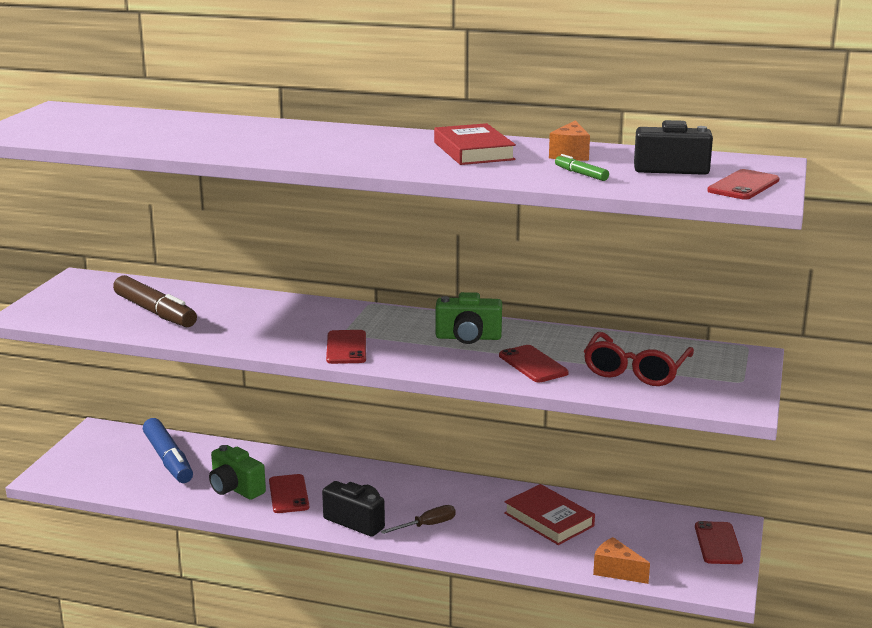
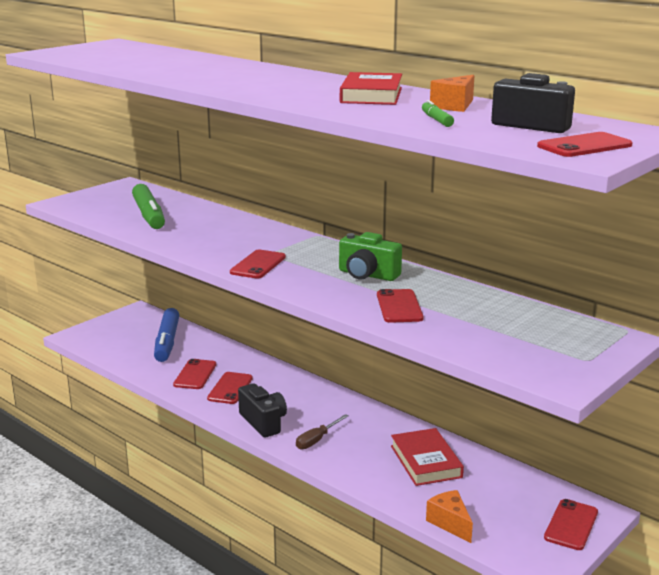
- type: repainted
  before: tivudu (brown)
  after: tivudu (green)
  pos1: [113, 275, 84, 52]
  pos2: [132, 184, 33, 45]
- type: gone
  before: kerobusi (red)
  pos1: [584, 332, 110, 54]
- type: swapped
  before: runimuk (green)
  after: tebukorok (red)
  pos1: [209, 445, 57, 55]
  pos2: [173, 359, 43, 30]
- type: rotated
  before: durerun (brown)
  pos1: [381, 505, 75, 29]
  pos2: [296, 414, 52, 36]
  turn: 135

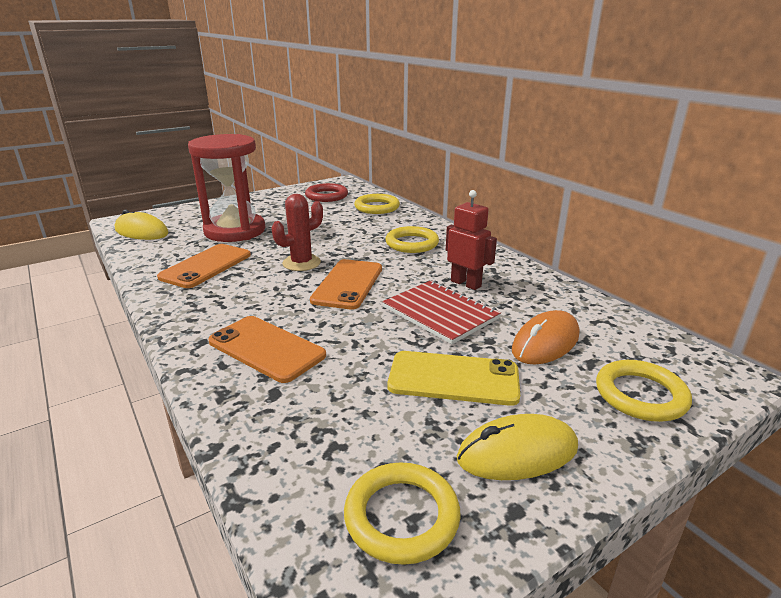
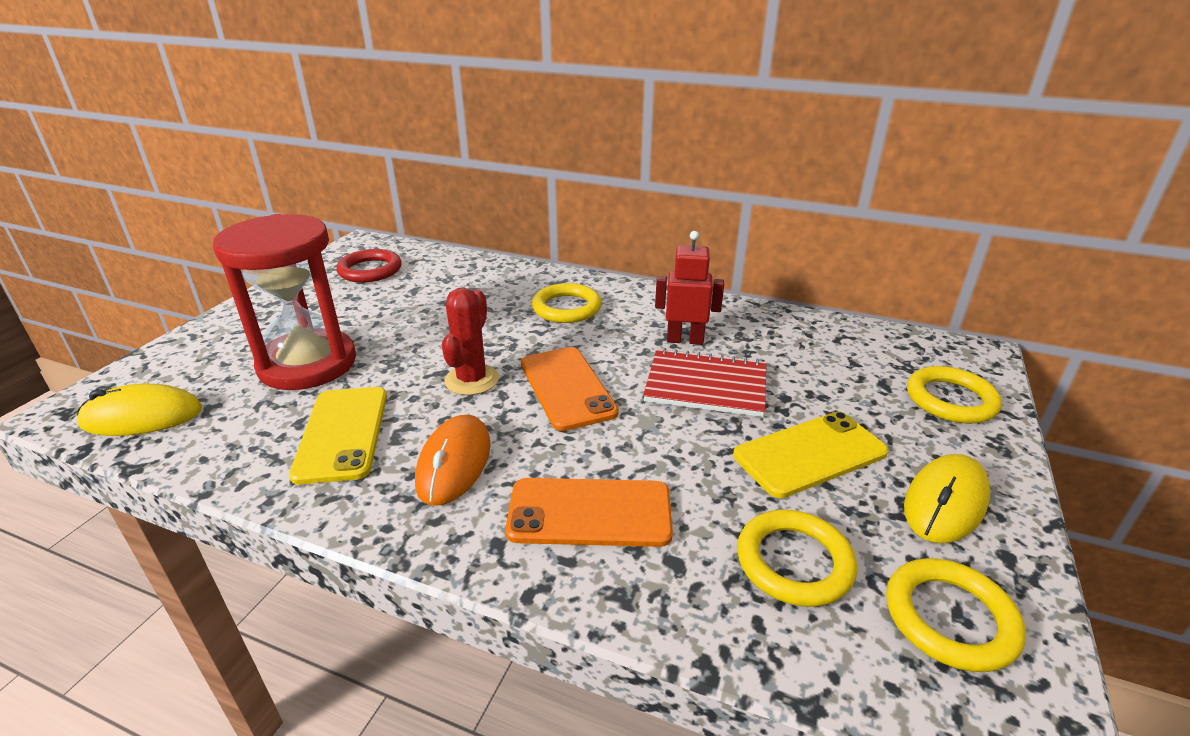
- type: shifted
  before: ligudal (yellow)
  pos1: [354, 194, 46, 20]
  pos2: [737, 510, 120, 97]
- type: repainted
  before: tebukorok (orange)
  after: tebukorok (yellow)
  pos1: [157, 244, 94, 44]
  pos2: [289, 387, 98, 98]
- type: shifted
  before: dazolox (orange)
  pos1: [512, 310, 67, 54]
  pos2: [415, 415, 76, 91]

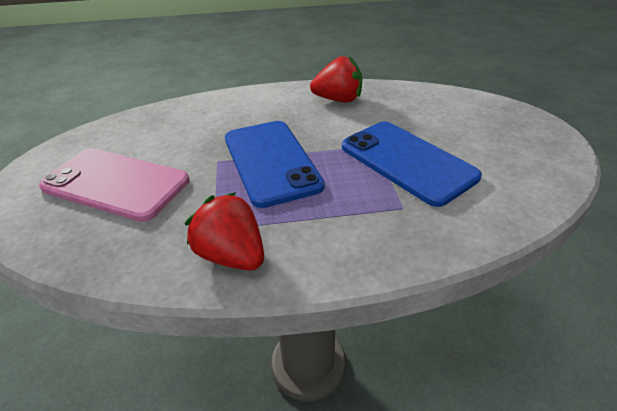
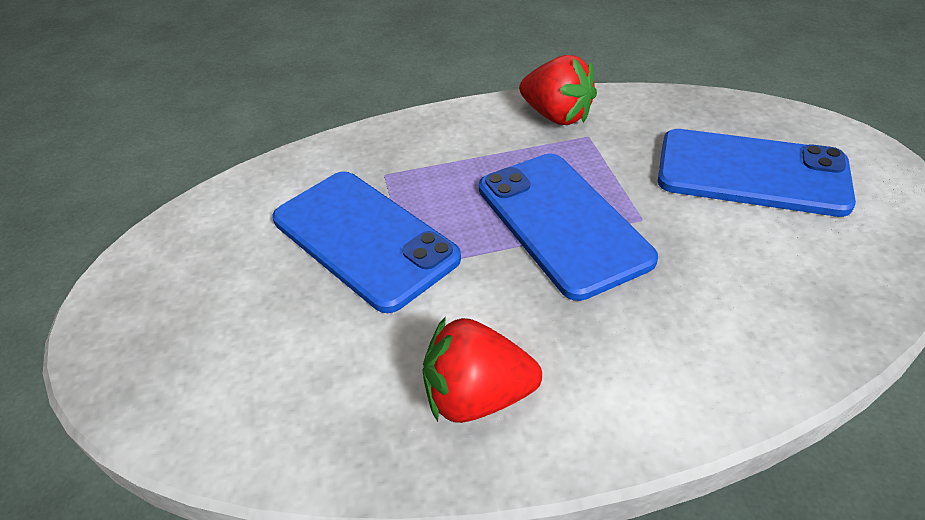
- type: repainted
  before: tebukorok (pink)
  after: tebukorok (blue)
  pos1: [39, 148, 150, 74]
  pos2: [658, 129, 198, 88]

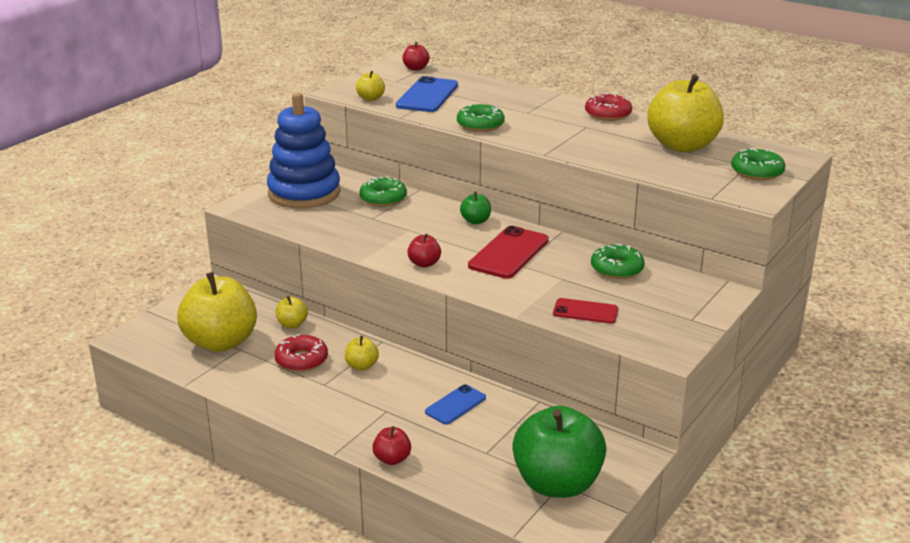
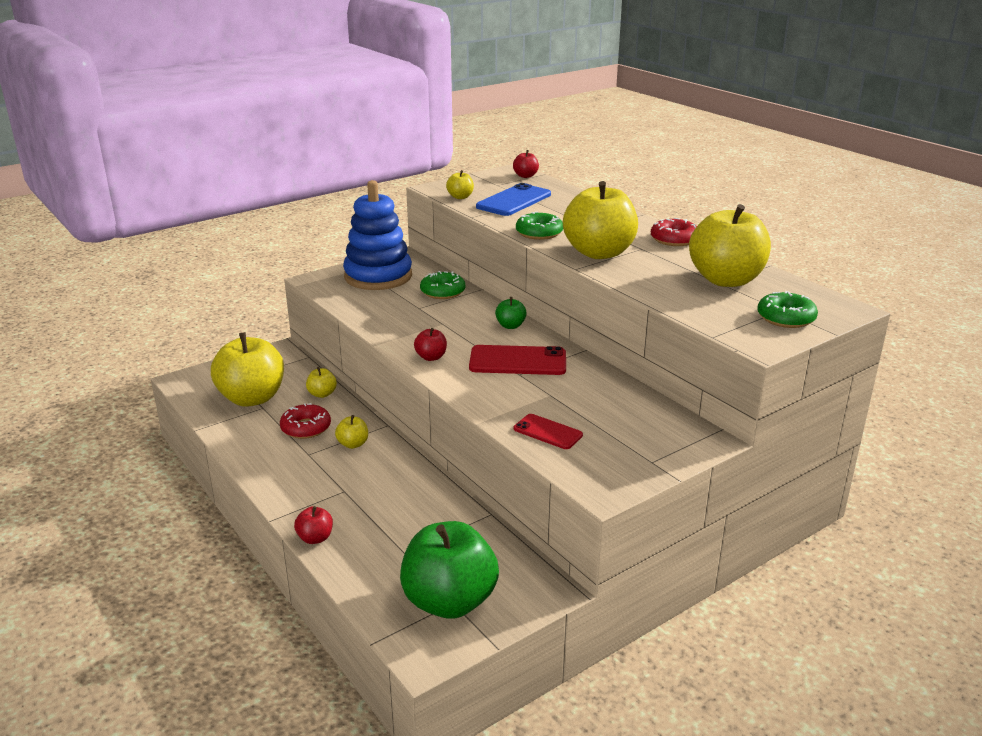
- type: rotated
  before: tebukorok (red)
  pos1: [468, 226, 81, 53]
  pos2: [469, 345, 97, 30]
  turn: 45
- type: gone
  before: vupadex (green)
  pos1: [591, 244, 54, 35]
- type: gone
  before: tebukorok (blue)
  pos1: [425, 384, 61, 41]
- type: new
  after: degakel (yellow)
  pos2: [563, 181, 75, 78]

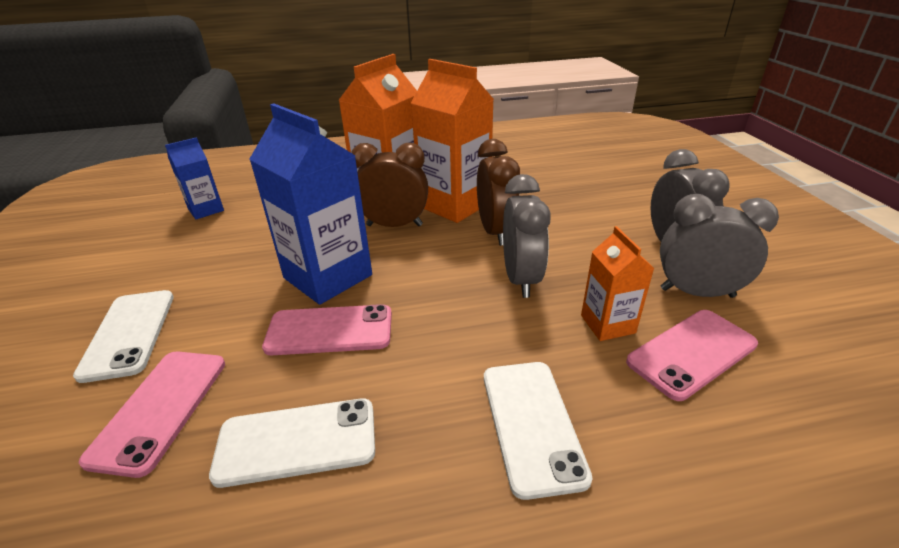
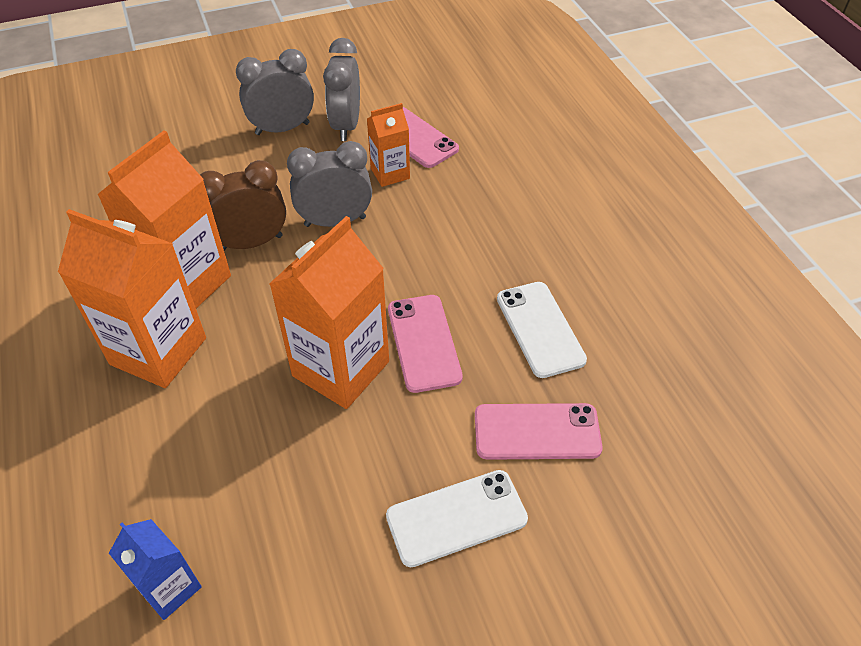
- type: repainted
  before: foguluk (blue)
  after: foguluk (orange)
  pos1: [249, 104, 123, 201]
  pos2: [269, 216, 120, 193]
- type: gone
  before: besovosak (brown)
  pos1: [351, 143, 77, 84]
- type: gone
  before: tebukorok (white)
  pos1: [484, 362, 109, 138]

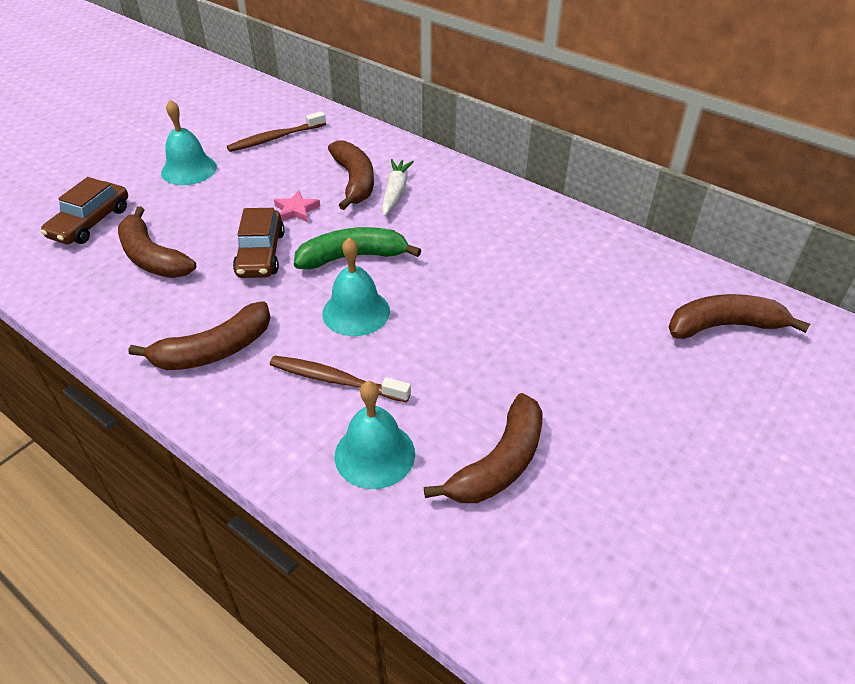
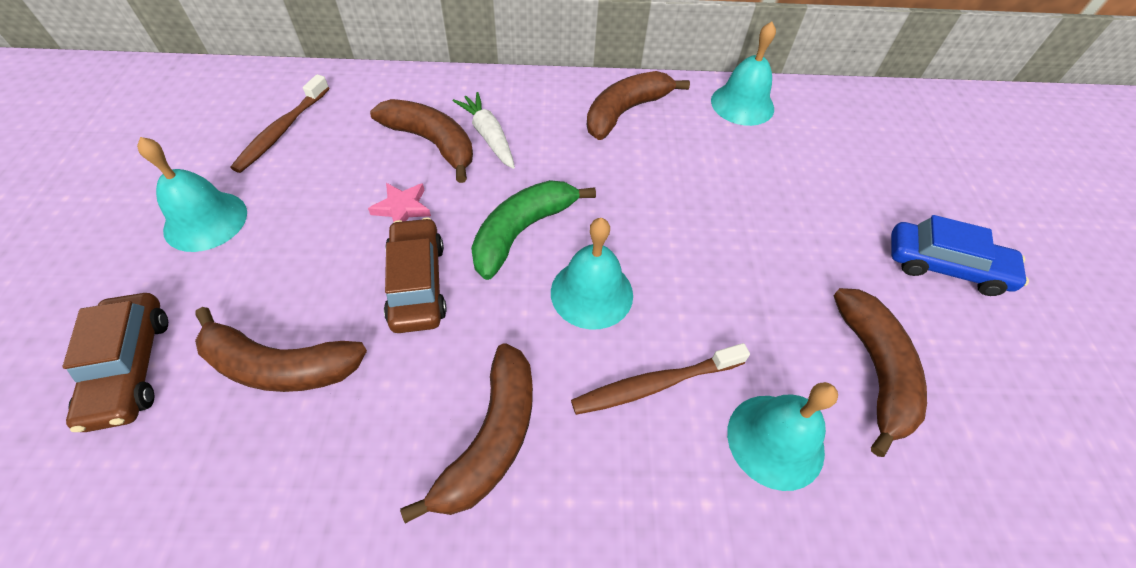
- type: rotated
  before: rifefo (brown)
  pos1: [233, 208, 52, 70]
  pos2: [384, 217, 63, 116]
  turn: -150
- type: shifted
  before: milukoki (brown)
  pos1: [669, 294, 141, 45]
  pos2: [587, 71, 103, 69]
- type: new
  after: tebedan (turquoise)
  pos2: [711, 22, 65, 104]
- type: new
  after: rifefo (blue)
  pos2: [891, 215, 138, 81]

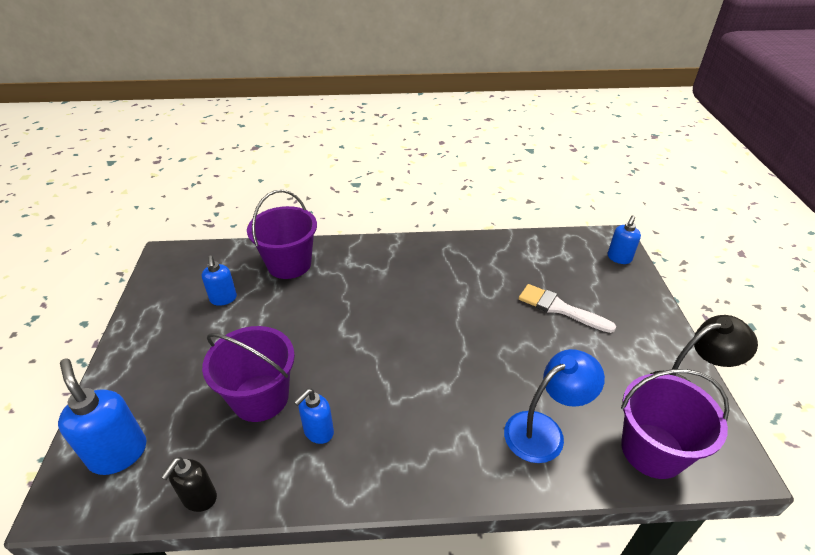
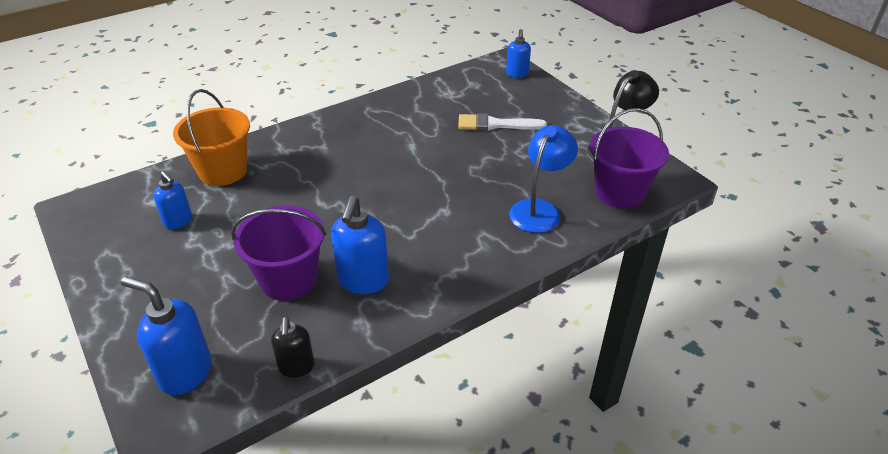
- type: repainted
  before: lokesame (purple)
  after: lokesame (orange)
  pos1: [247, 190, 70, 89]
  pos2: [173, 89, 77, 97]
- type: scaled
  before: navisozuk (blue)
  pos1: [294, 389, 40, 55]
  pos2: [331, 196, 58, 98]
  scale: 1.61

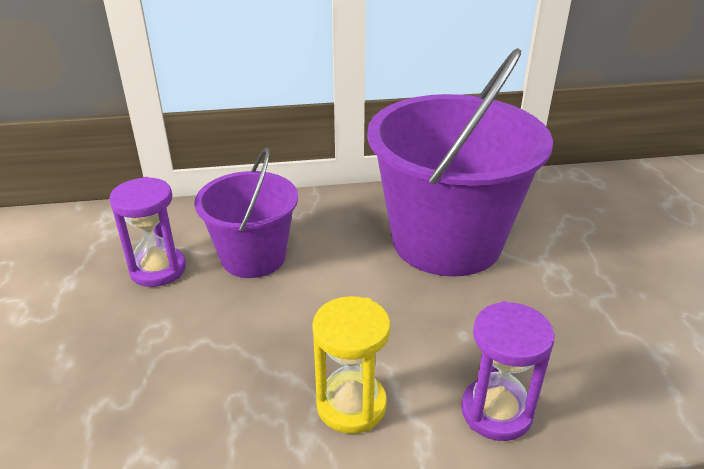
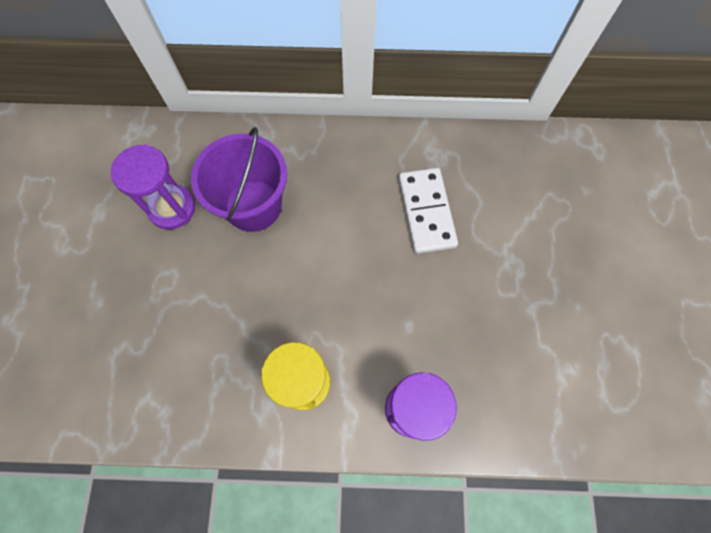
- type: swapped
  before: lokesame (purple)
  after: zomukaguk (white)
  pos1: [367, 48, 186, 229]
  pos2: [398, 168, 60, 86]

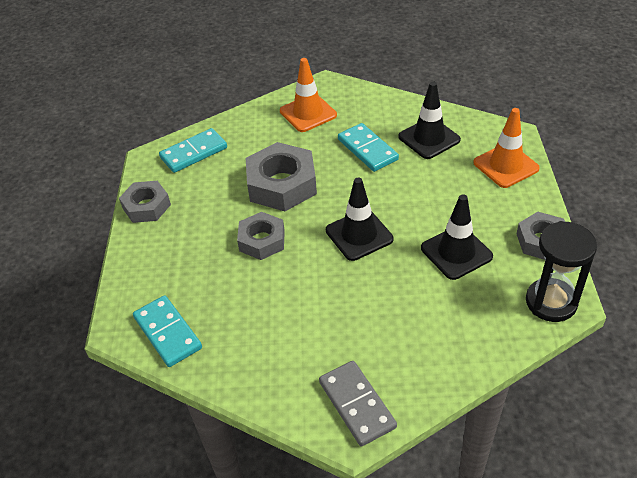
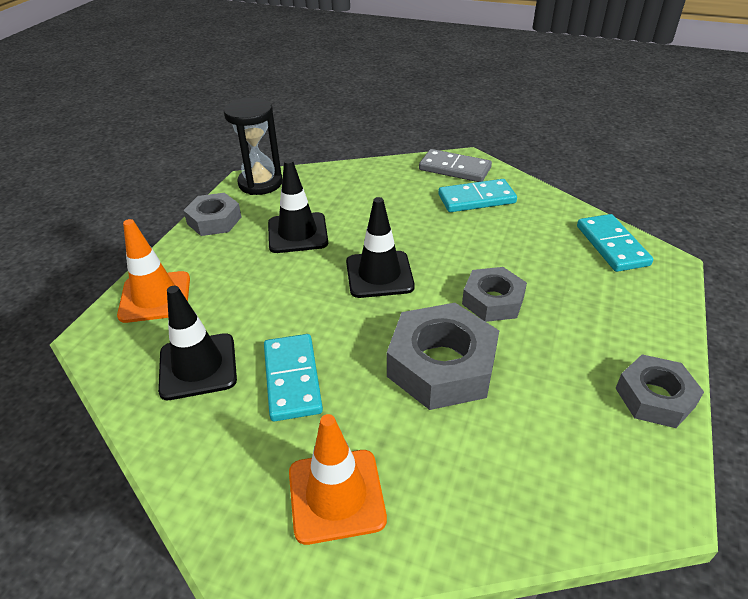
- type: shifted
  before: zomukaguk (turquoise)
  pos1: [159, 128, 68, 45]
  pos2: [438, 179, 79, 33]
- type: rotated
  before: zomukaguk (grey)
  pos1: [319, 361, 78, 85]
  pos2: [419, 149, 73, 33]
  turn: -60

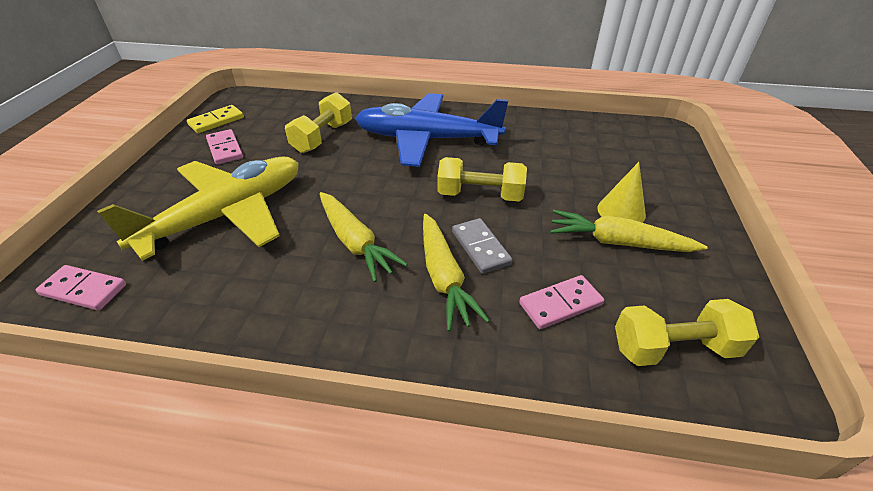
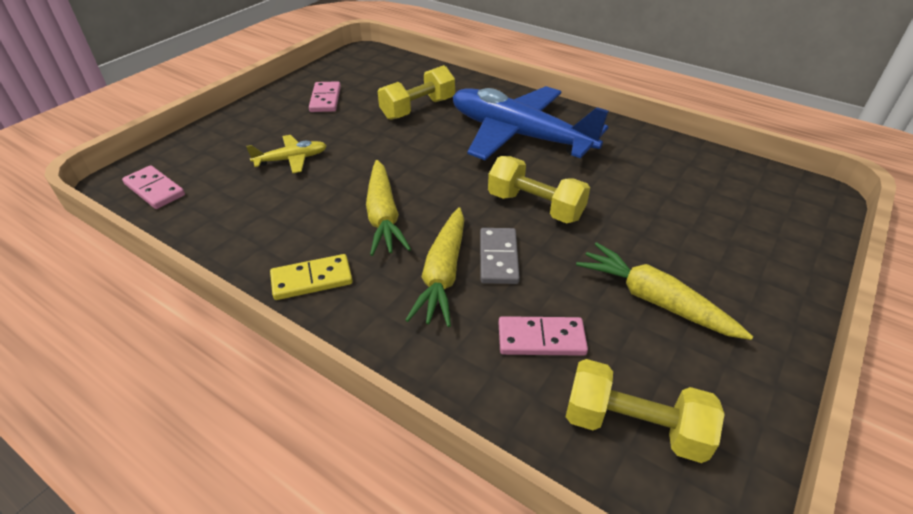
- type: shifted
  before: zomukaguk (yellow)
  pos1: [187, 105, 57, 28]
  pos2: [270, 254, 83, 46]
- type: scaled
  before: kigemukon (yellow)
  pos1: [97, 156, 202, 105]
  pos2: [246, 135, 81, 38]
  scale: 0.43
- type: gone
  before: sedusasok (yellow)
  pos1: [597, 162, 49, 61]

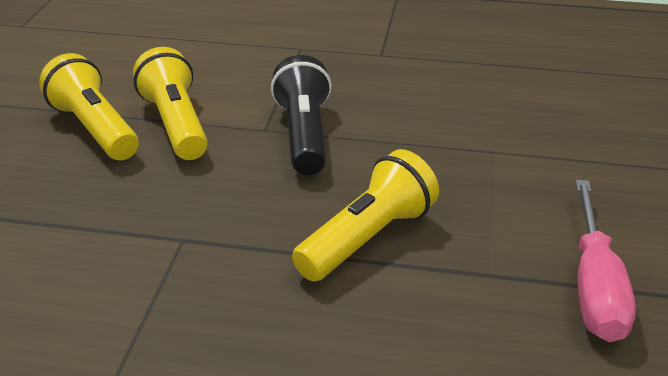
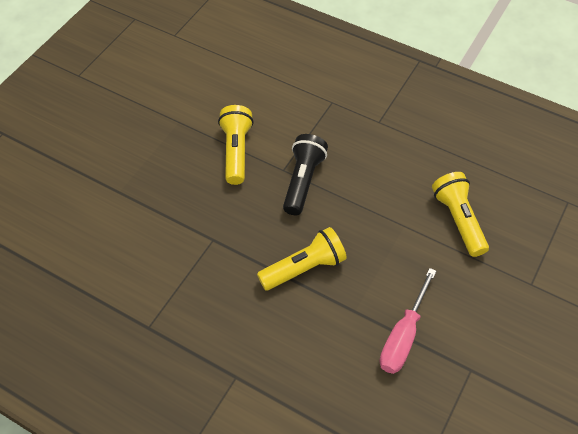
- type: shifted
  before: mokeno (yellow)
  pos1: [39, 53, 99, 107]
  pos2: [432, 172, 57, 85]

